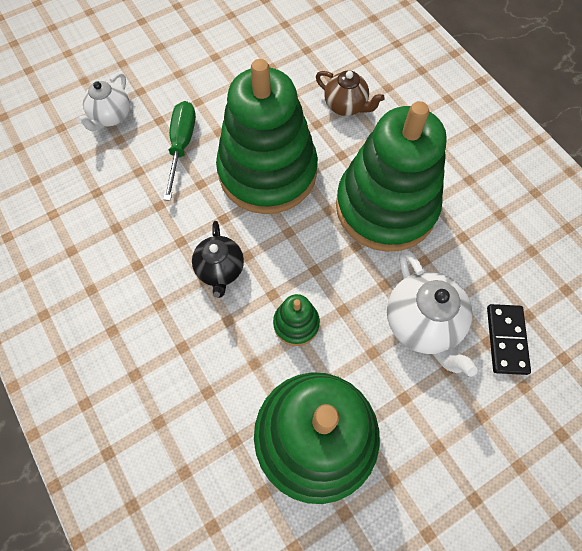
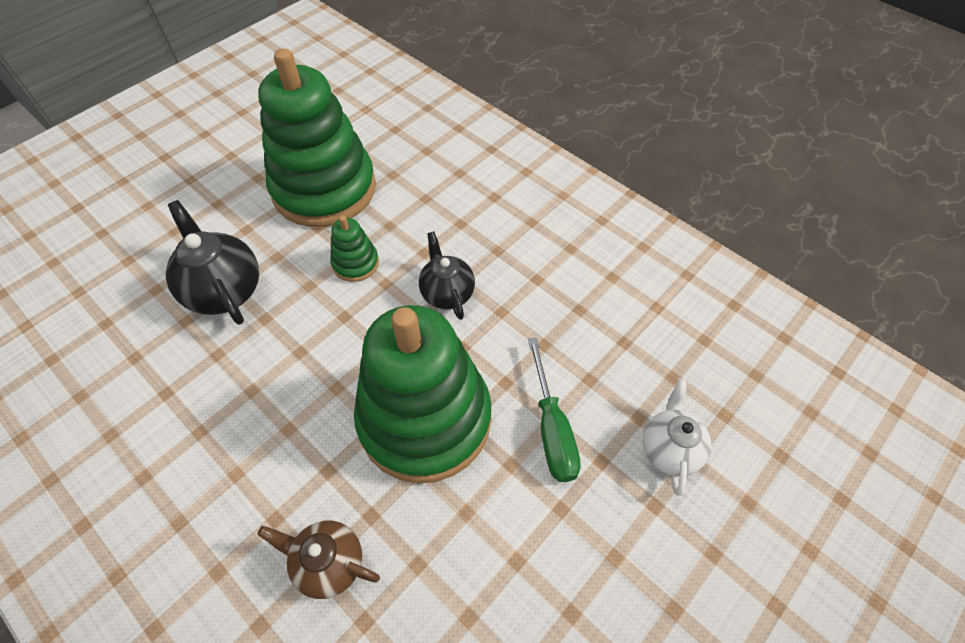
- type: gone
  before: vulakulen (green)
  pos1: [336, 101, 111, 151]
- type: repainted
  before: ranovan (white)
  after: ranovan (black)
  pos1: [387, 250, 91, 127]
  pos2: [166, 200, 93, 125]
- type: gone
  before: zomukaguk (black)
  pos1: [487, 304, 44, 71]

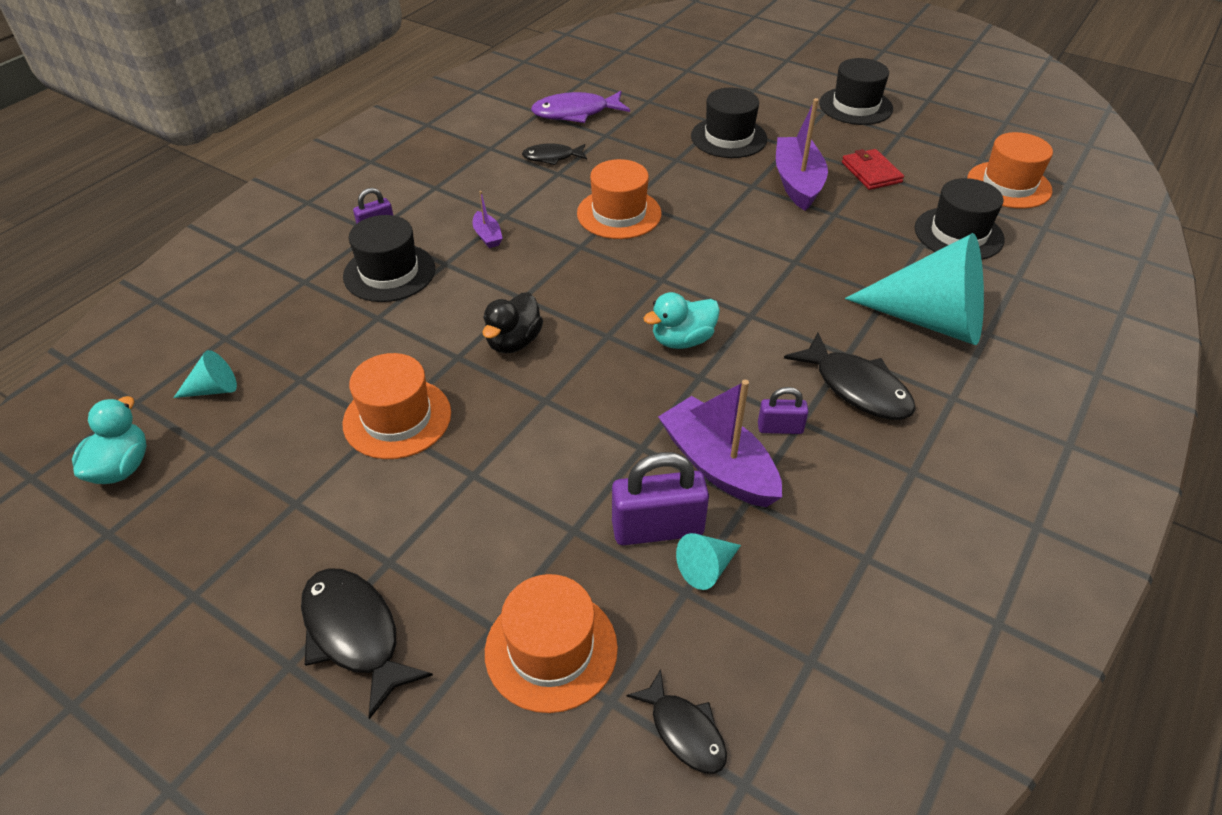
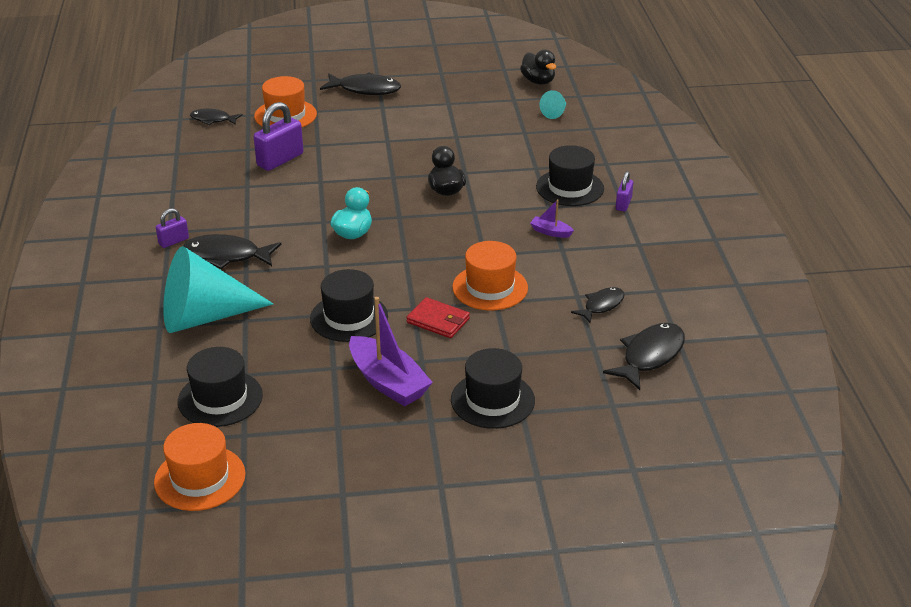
- type: shifted
  before: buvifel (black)
  pos1: [819, 58, 74, 67]
  pos2: [310, 269, 78, 73]
- type: repainted
  before: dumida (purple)
  after: dumida (black)
  pos1: [531, 91, 99, 32]
  pos2: [603, 323, 82, 67]
- type: shifted
  before: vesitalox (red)
  pos1: [842, 149, 62, 41]
  pos2: [406, 297, 64, 41]
- type: gone
  before: buvifel (orange)
  pos1: [342, 353, 109, 106]
- type: gone
  before: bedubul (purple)
  pos1: [658, 380, 124, 127]
- type: shifted
  before: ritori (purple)
  pos1: [758, 387, 50, 47]
  pos2: [156, 208, 33, 40]
- type: repainted
  before: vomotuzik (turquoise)
  after: vomotuzik (black)
  pos1: [72, 396, 75, 88]
  pos2: [520, 50, 36, 35]
- type: gone
  before: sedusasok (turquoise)
  pos1: [676, 533, 65, 57]

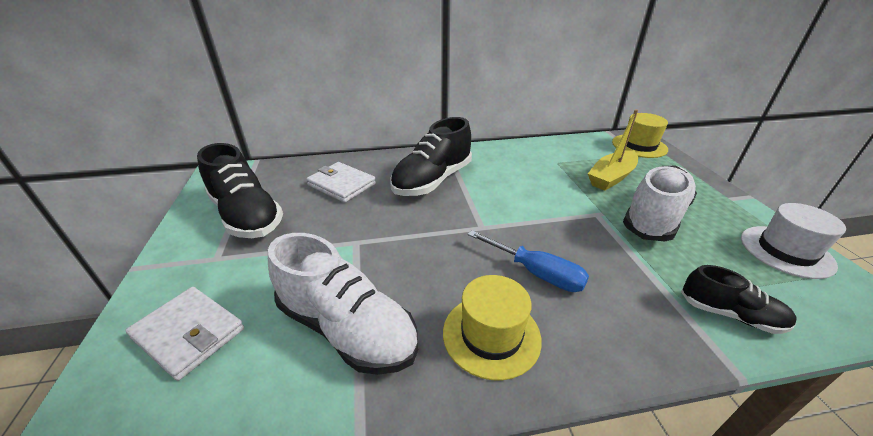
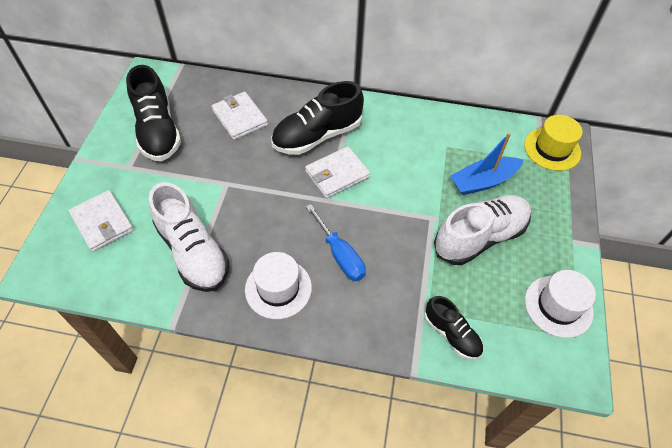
- type: repainted
  before: bedubul (yellow)
  after: bedubul (blue)
  pos1: [588, 109, 50, 82]
  pos2: [450, 133, 74, 62]
- type: repainted
  before: buvifel (yellow)
  after: buvifel (white)
  pos1: [443, 275, 99, 105]
  pos2: [245, 252, 67, 67]
- type: new
  after: vesitalox (white)
  pos2: [305, 146, 65, 52]

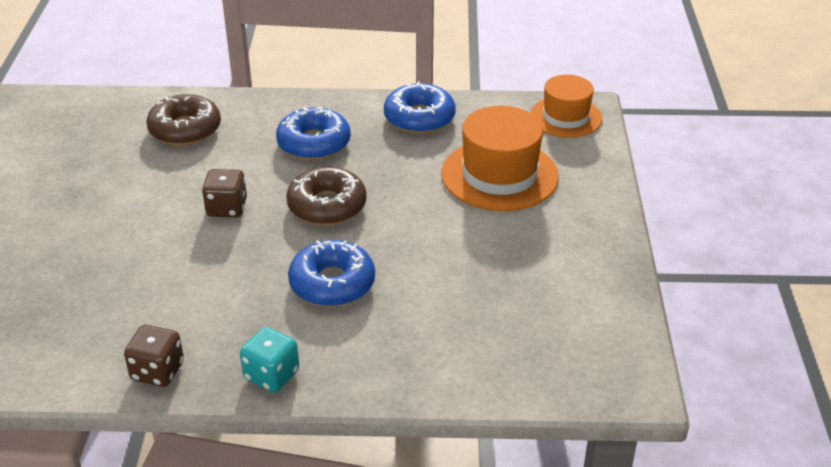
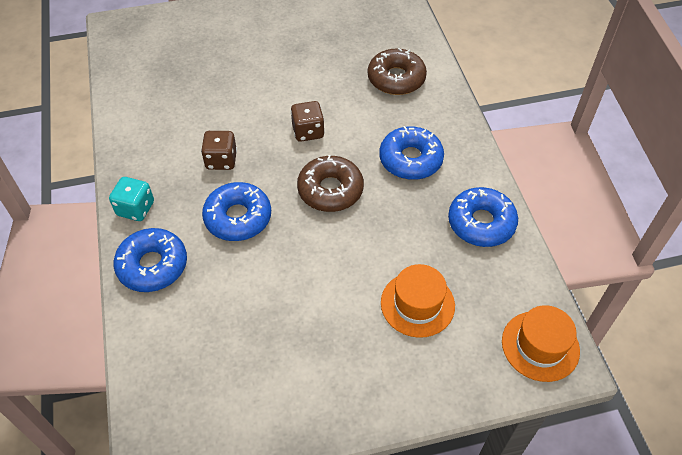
- type: scaled
  before: buvifel (orange)
  pos1: [441, 106, 118, 105]
  pos2: [381, 264, 74, 74]
  scale: 0.66
- type: shifted
  before: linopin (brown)
  pos1: [124, 325, 60, 62]
  pos2: [201, 131, 36, 39]
- type: new
  after: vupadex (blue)
  pos2: [114, 228, 73, 64]

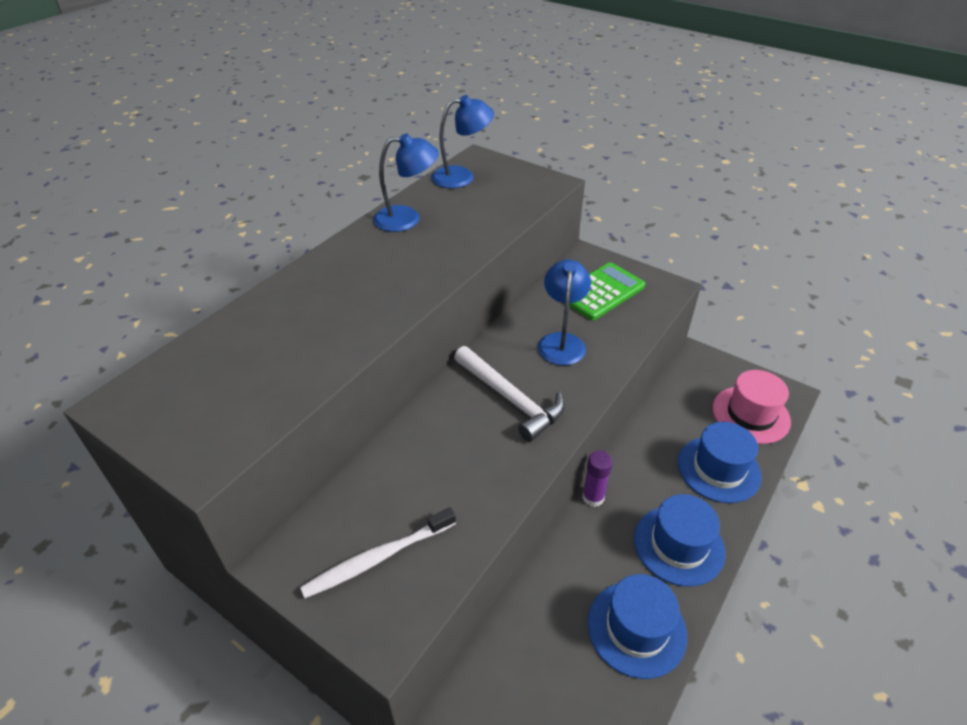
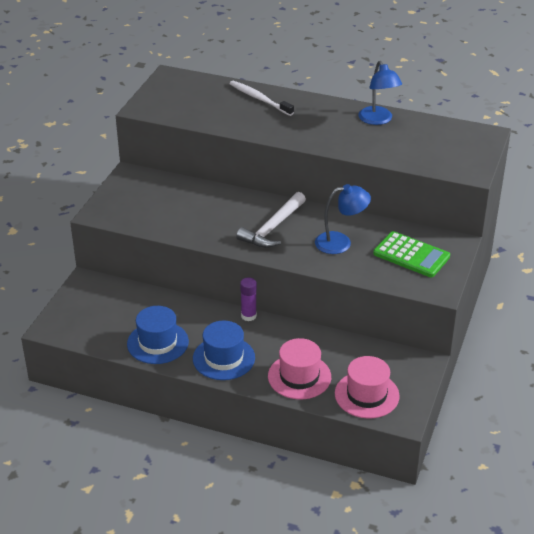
- type: gone
  before: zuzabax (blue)
  pos1: [431, 95, 63, 93]
- type: repainted
  before: buvifel (blue)
  after: buvifel (pink)
  pos1: [678, 422, 84, 81]
  pos2: [268, 338, 63, 61]
- type: shifted
  before: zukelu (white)
  pos1: [300, 507, 156, 91]
  pos2: [229, 81, 65, 35]

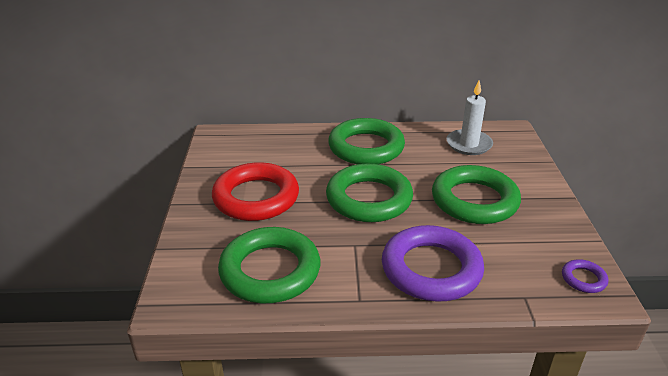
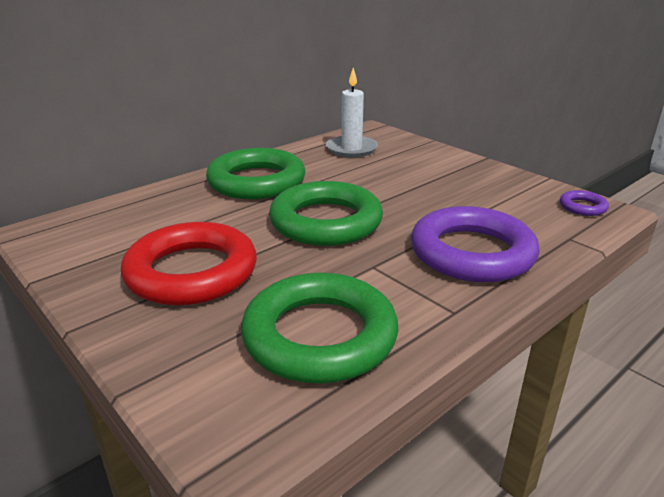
- type: gone
  before: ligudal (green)
  pos1: [432, 165, 89, 59]

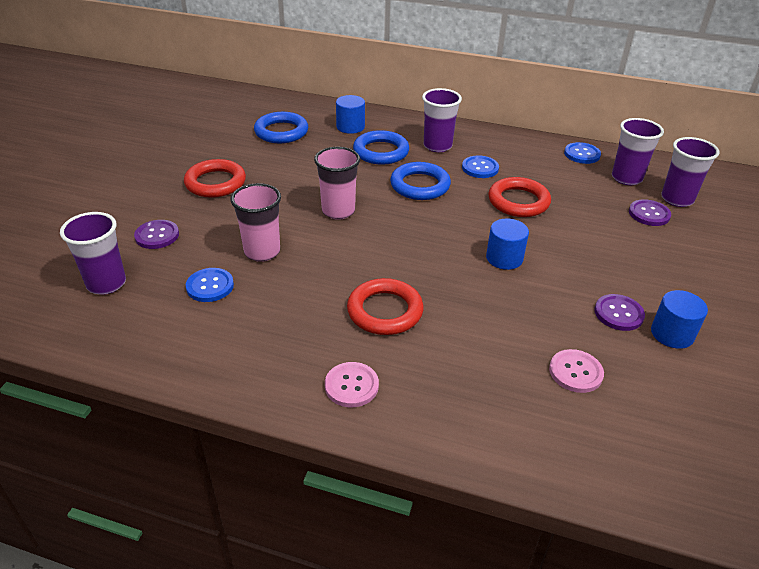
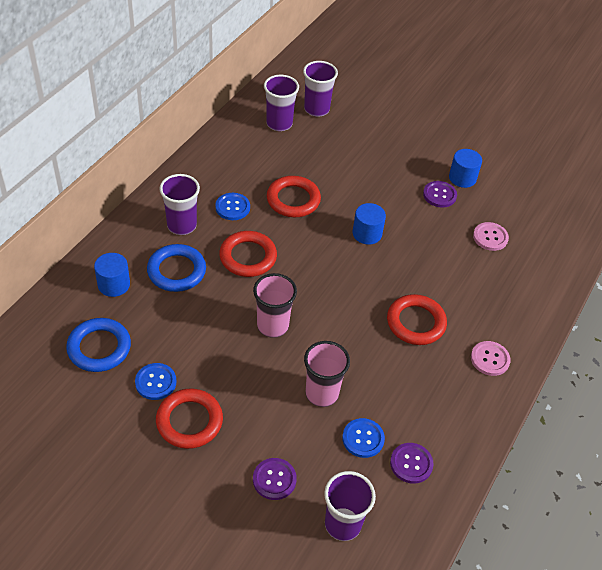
- type: shifted
  before: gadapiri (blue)
  pos1: [564, 142, 37, 22]
  pos2: [135, 363, 41, 37]
- type: repainted
  before: ligudal (blue)
  after: ligudal (red)
  pos1: [390, 162, 61, 38]
  pos2: [219, 231, 58, 46]
- type: shifted
  before: gadapiri (purple)
  pos1: [629, 199, 42, 27]
  pos2: [390, 443, 44, 41]

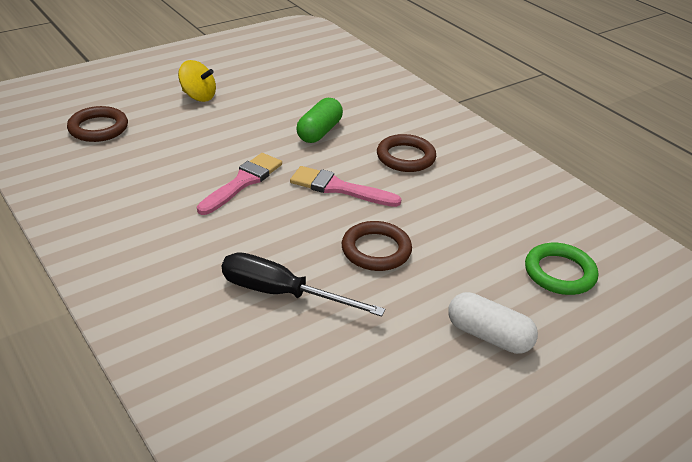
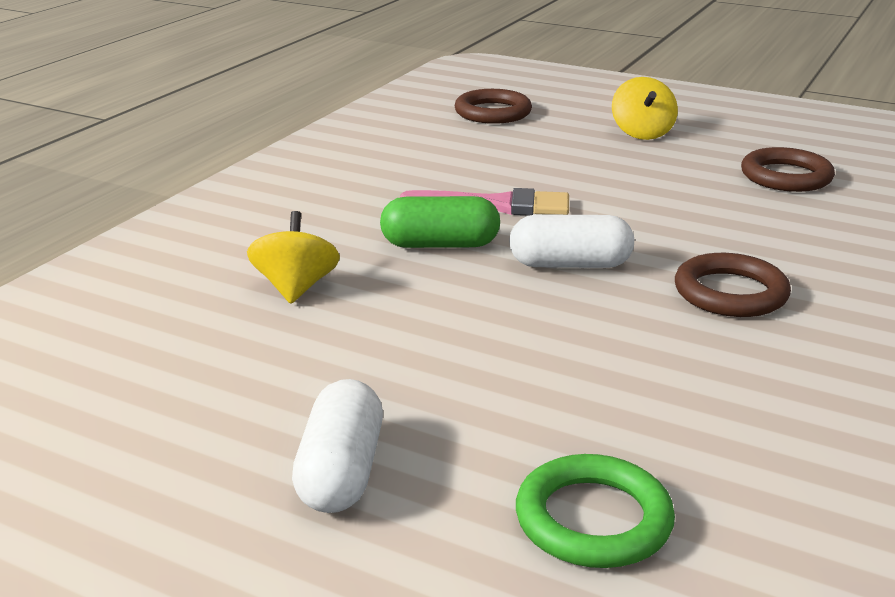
- type: shifted
  before: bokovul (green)
  pos1: [297, 98, 46, 45]
  pos2: [380, 196, 120, 52]
- type: swapped
  before: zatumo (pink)
  after: bokovul (white)
  pos1: [290, 166, 112, 41]
  pos2: [509, 214, 125, 54]
- type: shifted
  before: ligudal (brown)
  pos1: [342, 221, 70, 50]
  pos2: [741, 147, 94, 45]
- type: swapped
  before: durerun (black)
  after: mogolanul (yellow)
  pos1: [222, 252, 163, 65]
  pos2: [247, 211, 93, 93]

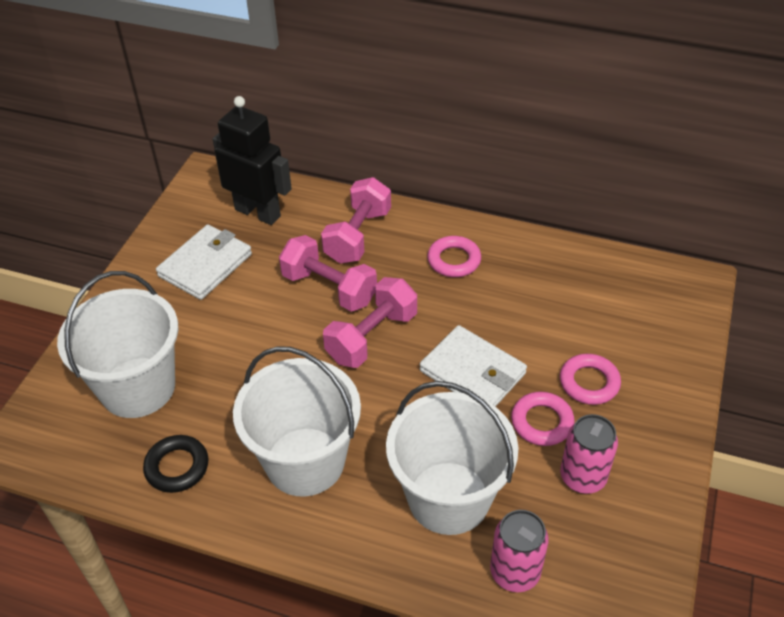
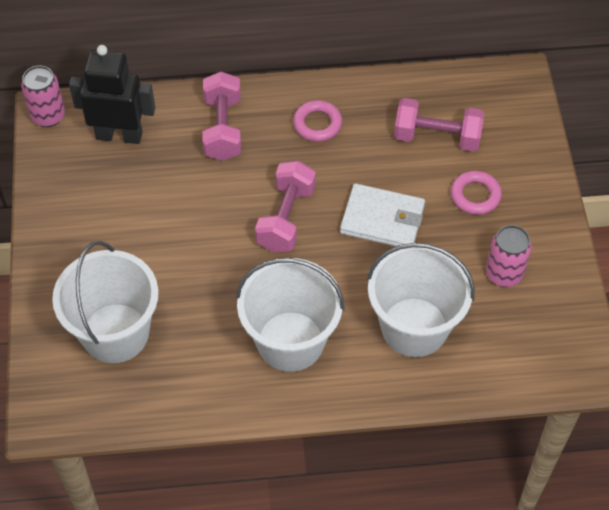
- type: gone
  before: vesitalox (white)
  pos1: [156, 224, 96, 76]
- type: shifted
  before: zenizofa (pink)
  pos1: [279, 235, 98, 77]
  pos2: [394, 98, 90, 54]
- type: gone
  before: ligudal (pink)
  pos1: [511, 392, 63, 54]
- type: gone
  before: ligudal (black)
  pos1: [143, 435, 66, 58]
- type: shifted
  before: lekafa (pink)
  pos1: [490, 510, 59, 82]
  pos2: [21, 66, 44, 61]

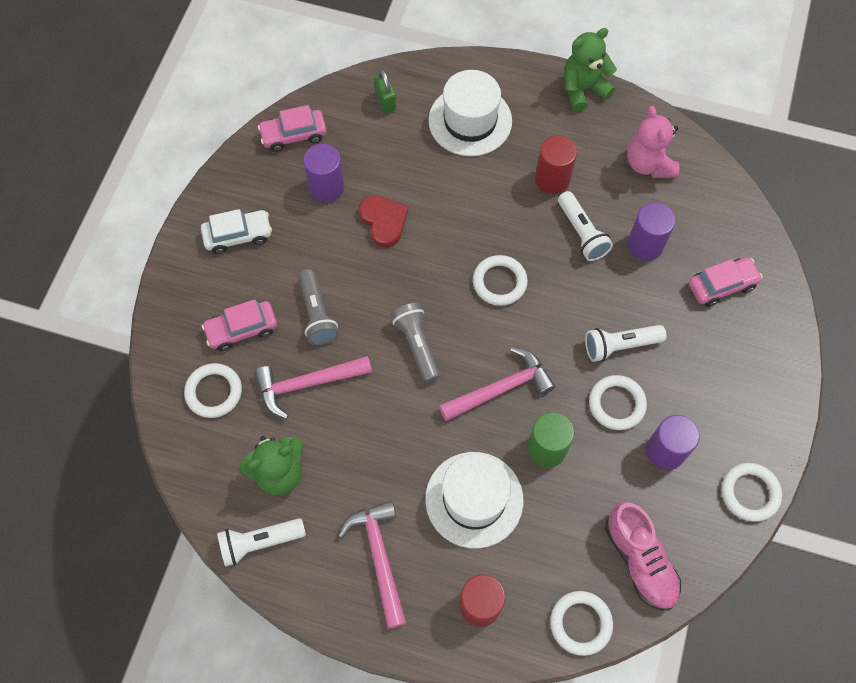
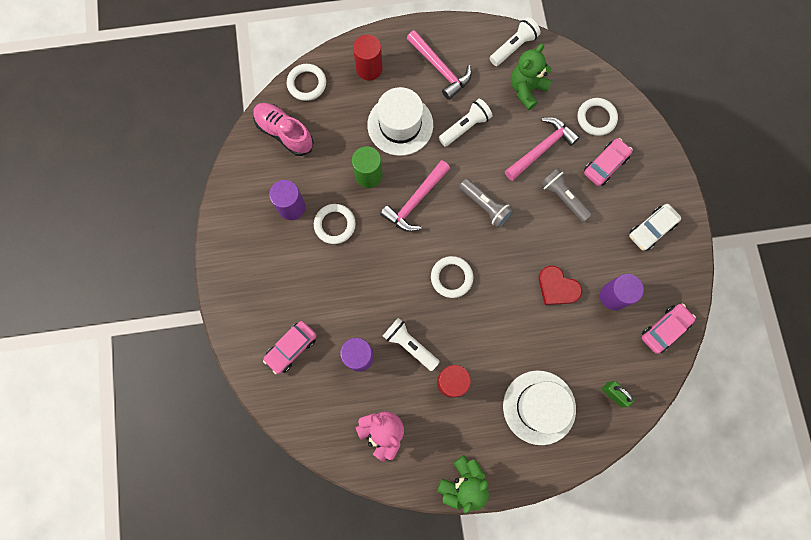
- type: shifted
  before: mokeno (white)
  pos1: [585, 325, 82, 37]
  pos2: [439, 99, 53, 48]
- type: gone
  before: ligudal (white)
  pos1: [722, 463, 60, 59]

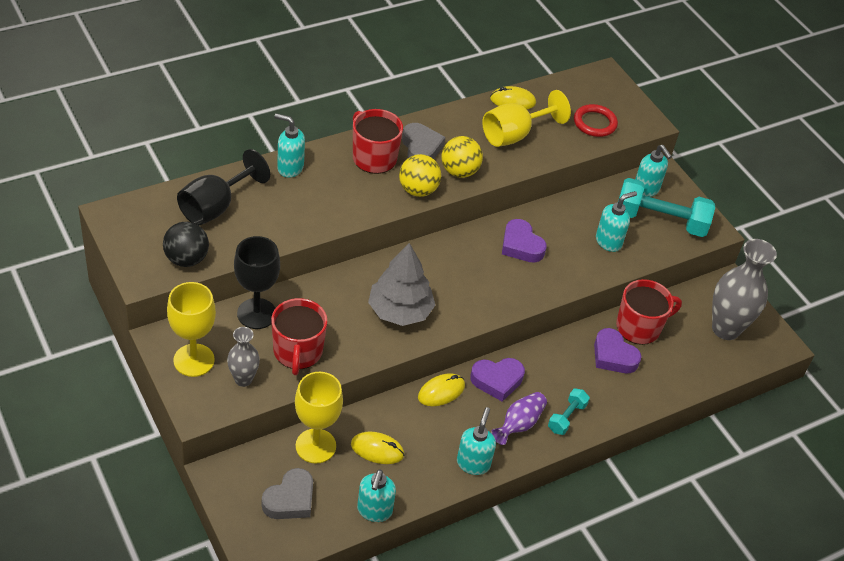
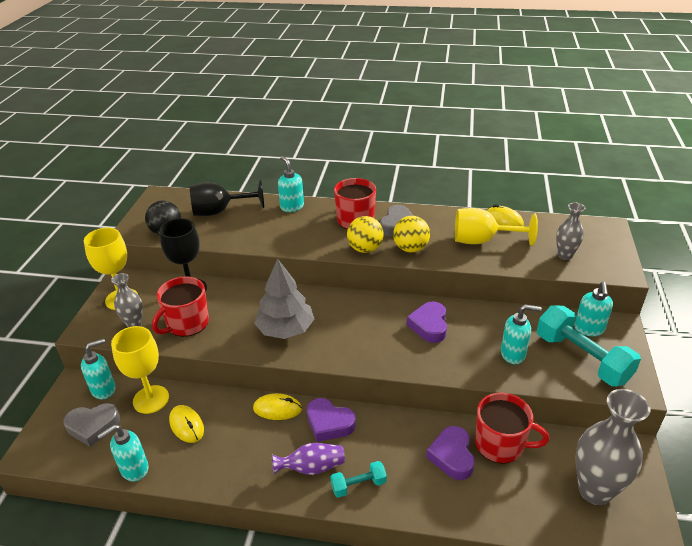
- type: swapped
  before: ligudal (red)
  after: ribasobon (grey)
  pos1: [574, 104, 44, 33]
  pos2: [556, 203, 29, 57]
- type: shifted
  before: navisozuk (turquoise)
  pos1: [457, 407, 39, 68]
  pos2: [81, 338, 35, 61]

